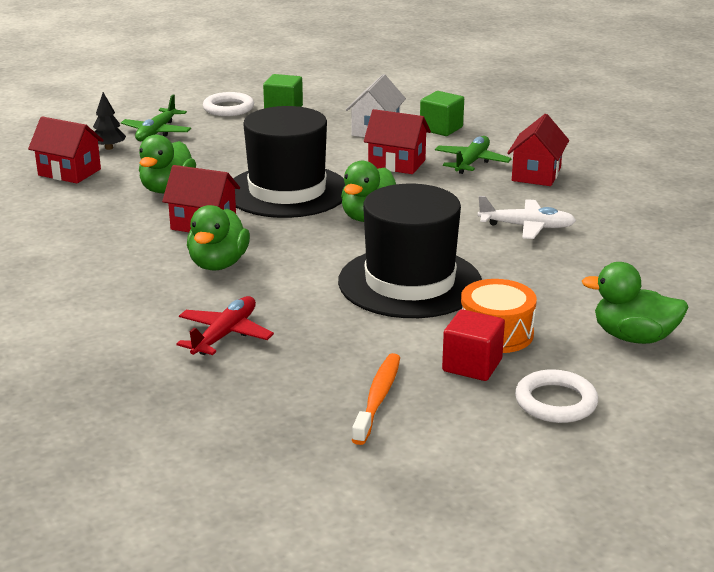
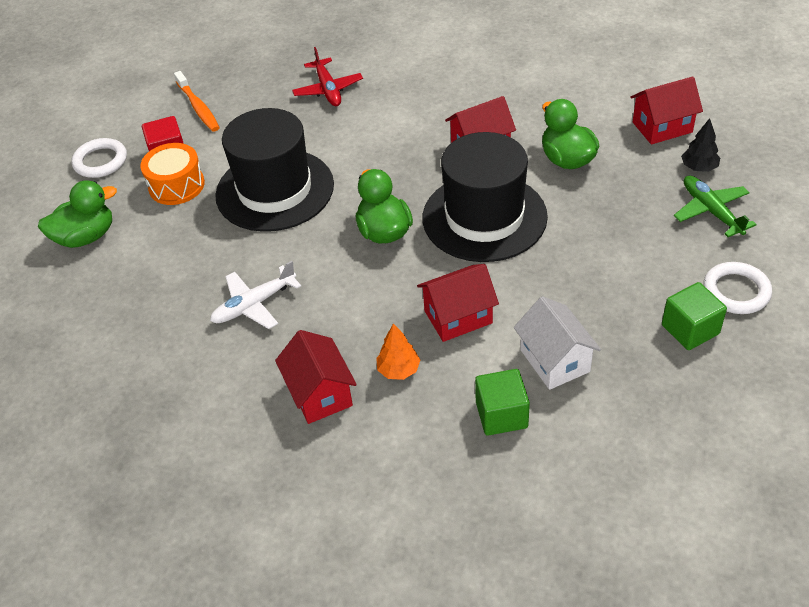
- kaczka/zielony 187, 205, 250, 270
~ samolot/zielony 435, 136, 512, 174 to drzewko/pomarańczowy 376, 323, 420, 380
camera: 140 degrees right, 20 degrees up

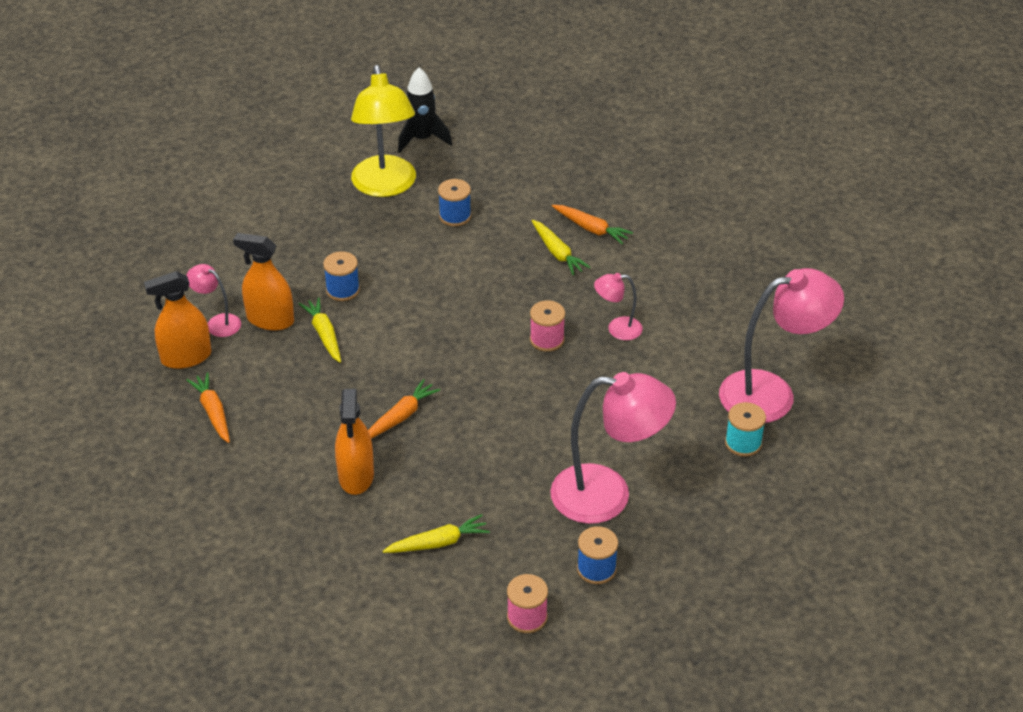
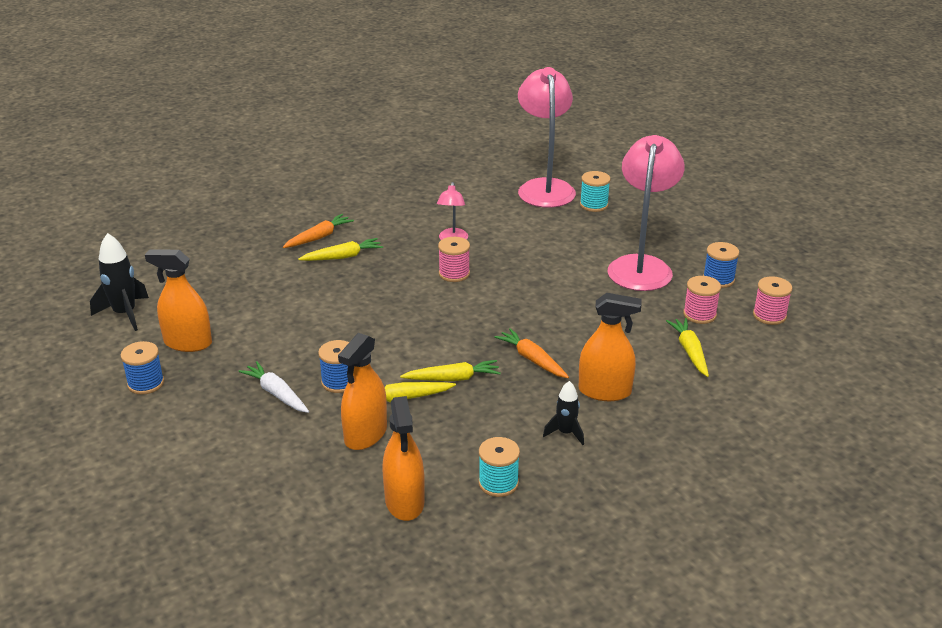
- lampka/różowy 186, 264, 241, 337
+ marchewka/biały 239, 361, 309, 413
+ marchewka/żółty 400, 360, 501, 381
+ rakieta/czarny 543, 381, 584, 445
+ szpulka/różowy 683, 276, 721, 324
~ szpulka/niebieski 438, 179, 471, 226 to 121, 341, 164, 395
~ marchewka/pomarańczowy 186, 372, 230, 443 to szpulka/turkusowy 479, 437, 520, 497
~ lampka/żółty 351, 65, 416, 197 to spryskiwacz/pomarańczowy 145, 249, 212, 352
camera: 80 degrees left, 10 degrees down

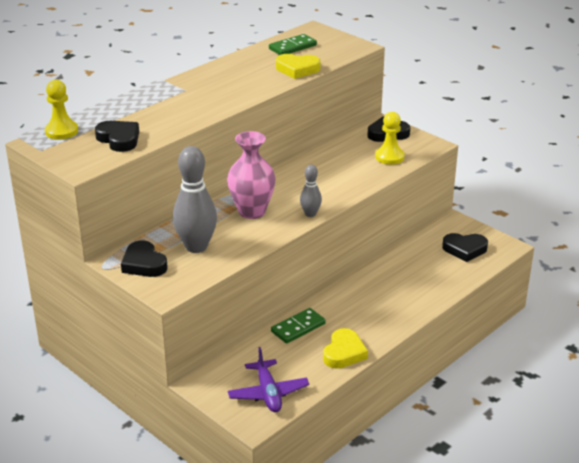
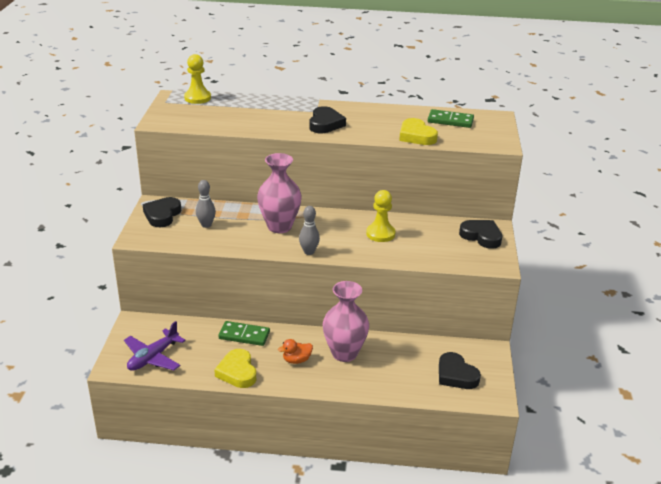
+ kaczka/pomarańczowy 278, 339, 313, 364
+ wazon/różowy 323, 281, 369, 362
~ serce/czarny 95, 121, 139, 152 to 309, 106, 346, 133
~ pionek/żółty 375, 112, 405, 165 to 366, 190, 396, 242
~ serce/żółty 323, 328, 368, 369 = 214, 349, 256, 388 90 degrees clockwise
~ kręgiel/szary 173, 146, 217, 253 = 196, 180, 216, 228 x0.52
camera: 50 degrees right, 0 degrees up

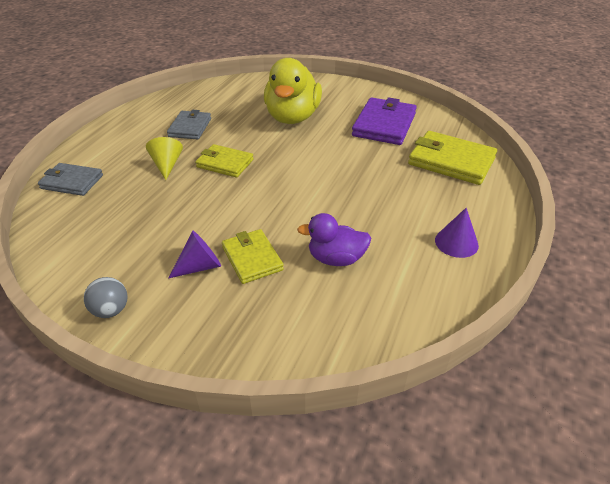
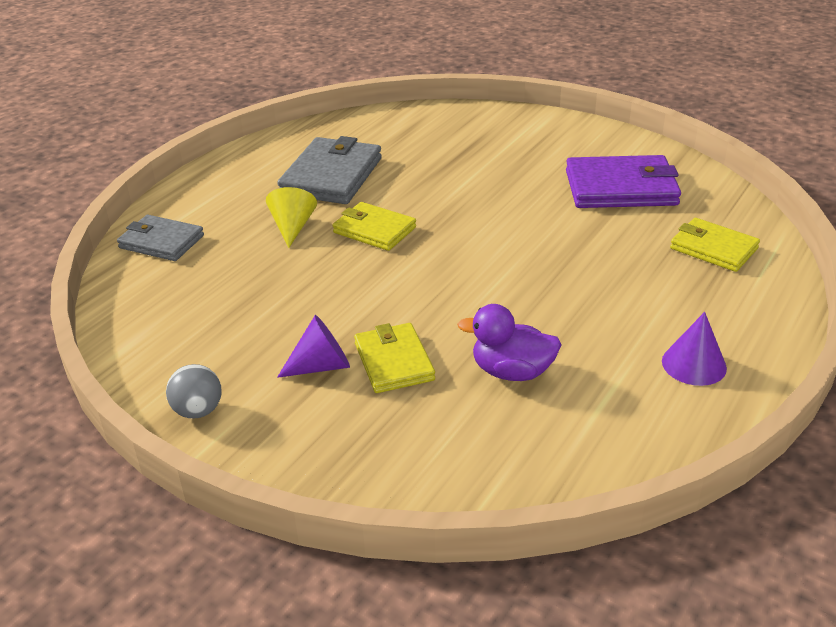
- kaczka/żółty 264, 58, 322, 124
~ portfel/fioletowy 352, 97, 417, 145 = 566, 155, 681, 208 60 degrees clockwise
~ portfel/szary 167, 110, 211, 140 = 277, 136, 382, 204 x1.57
~ portfel/żółty 408, 131, 497, 185 = 670, 218, 760, 272 x0.64
camera: 10 degrees right, 5 degrees down

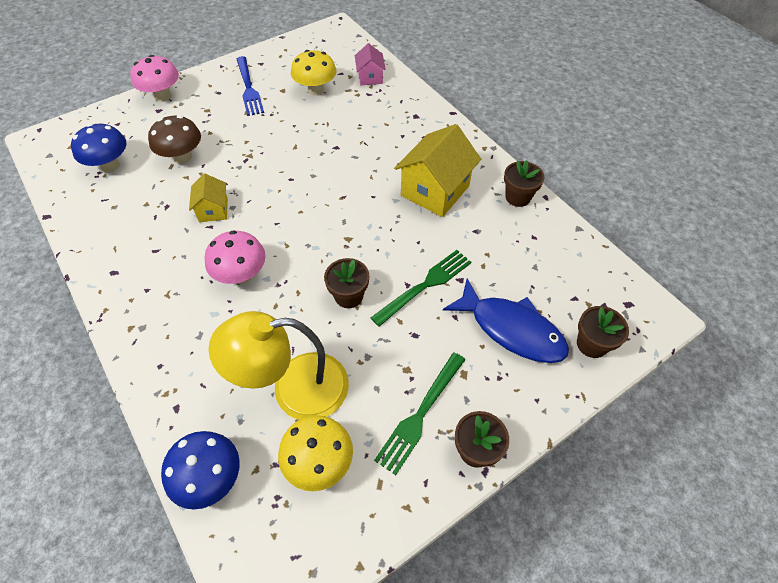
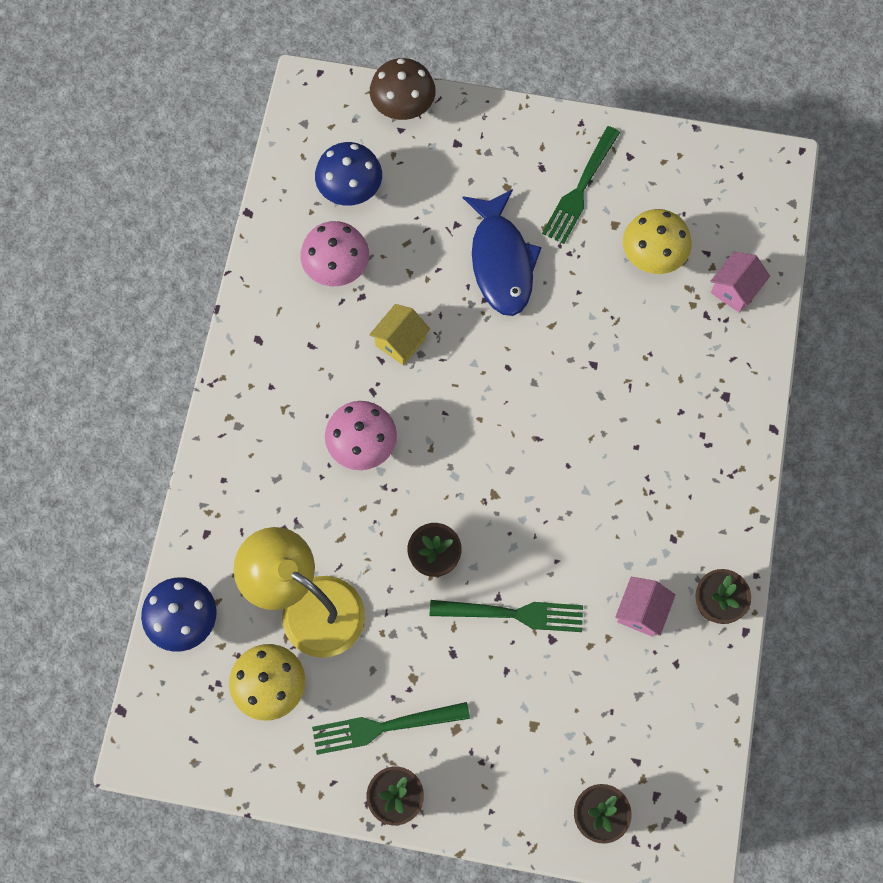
- domek/żółty 394, 124, 481, 217
+ domek/różowy 615, 577, 675, 637
~ grzyb/różowy 130, 55, 179, 102 to 300, 221, 369, 286
~ grzyb/brązowy 148, 115, 201, 164 to 370, 58, 436, 120
~ ryba/niebieski 443, 278, 569, 363 to 462, 189, 542, 316
~ widelec/niebieski 237, 56, 264, 116 to widelec/zielony 542, 126, 620, 244
camera: 45 degrees right, 15 degrees up

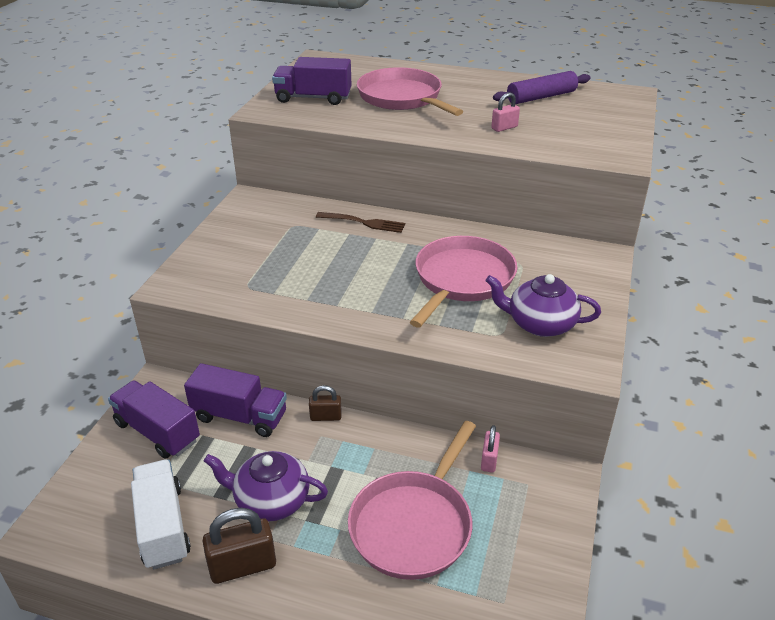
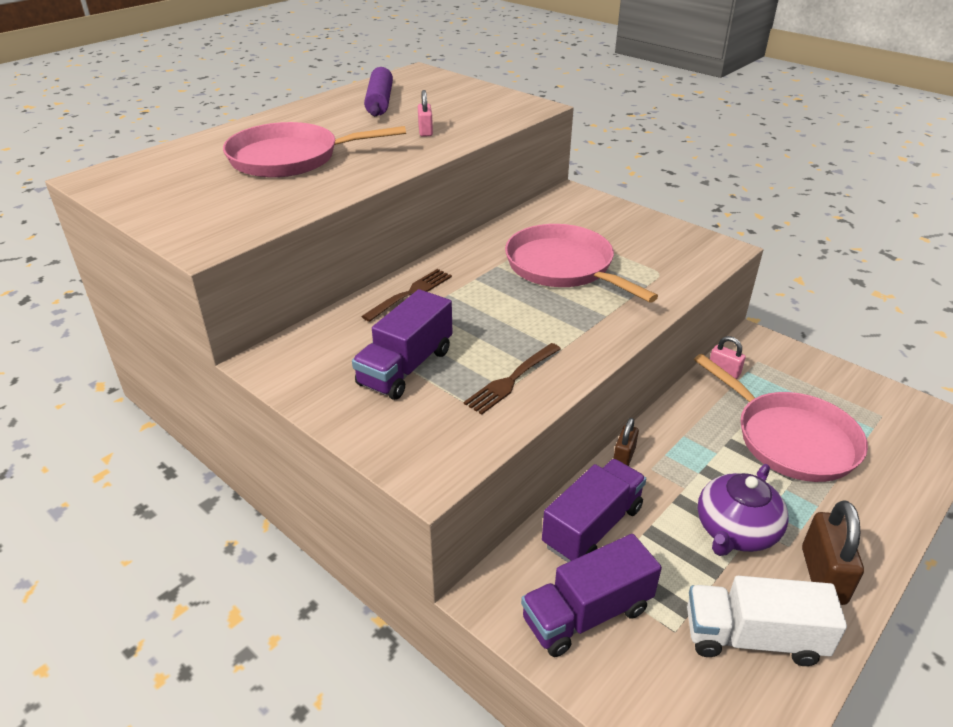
- imbryk/fioletowy 485, 274, 601, 337
+ widelec/brązowy 464, 343, 561, 415
~ ciężarówka/fioletowy 272, 57, 352, 105 to 352, 289, 452, 400
camera: 65 degrees left, 0 degrees up

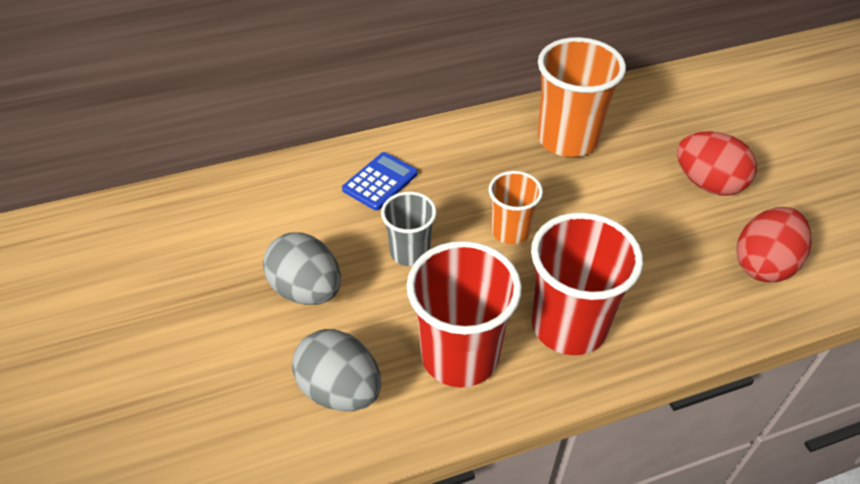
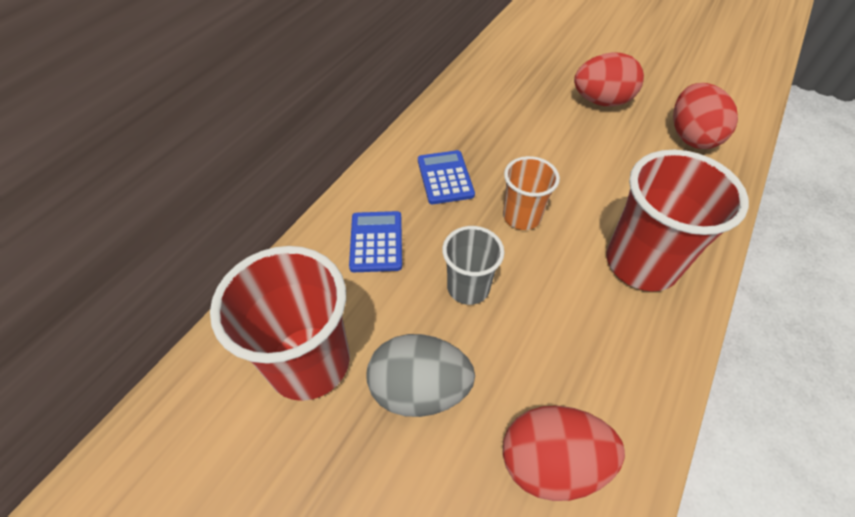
- szklanka/pomarańczowy 538, 37, 626, 157
+ kalkulator/niebieski 418, 150, 475, 204
~ szklanka/czerwony 407, 241, 522, 388 to 210, 246, 350, 401
~ jajko/szary 292, 329, 381, 411 to jajko/czerwony 503, 406, 625, 501
camera: 40 degrees left, 5 degrees up

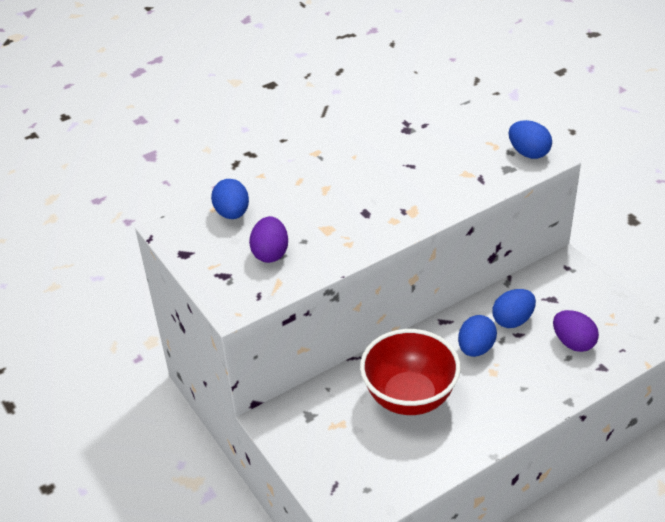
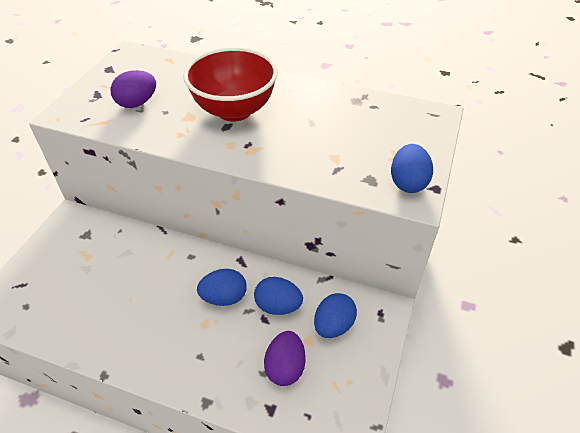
~ jajko/niebieski 211, 179, 249, 219 to 314, 293, 357, 338
~ miska/czerwony 360, 329, 461, 415 to 183, 47, 278, 121
camera: 50 degrees right, 5 degrees up

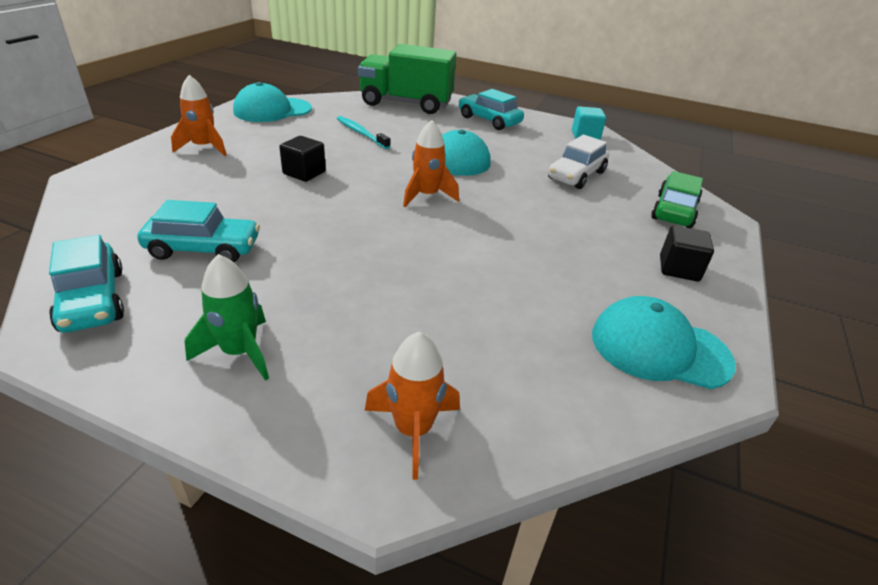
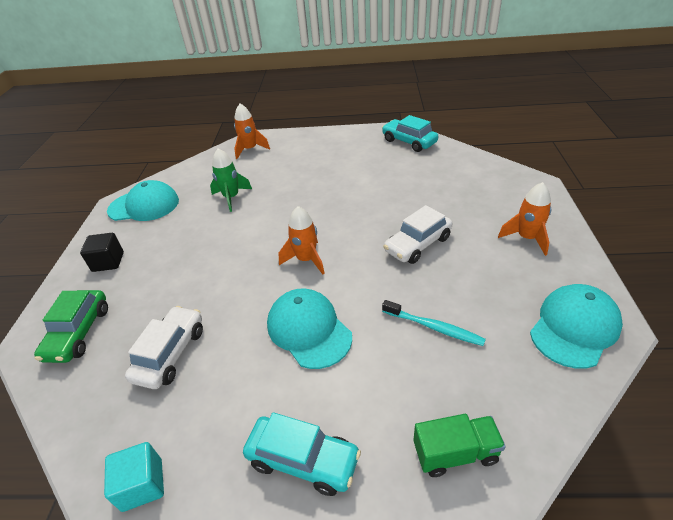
- samochód/turkusowy 138, 200, 260, 262
~ rakieta/zielony 185, 254, 269, 381 to 210, 148, 252, 212
~ sześcian/czarny 279, 136, 326, 182 to samochód/biały 383, 205, 453, 264
~ ciężarówka/zielony 358, 44, 456, 114 = 413, 414, 506, 477 x0.51
camera: 165 degrees right, 5 degrees up

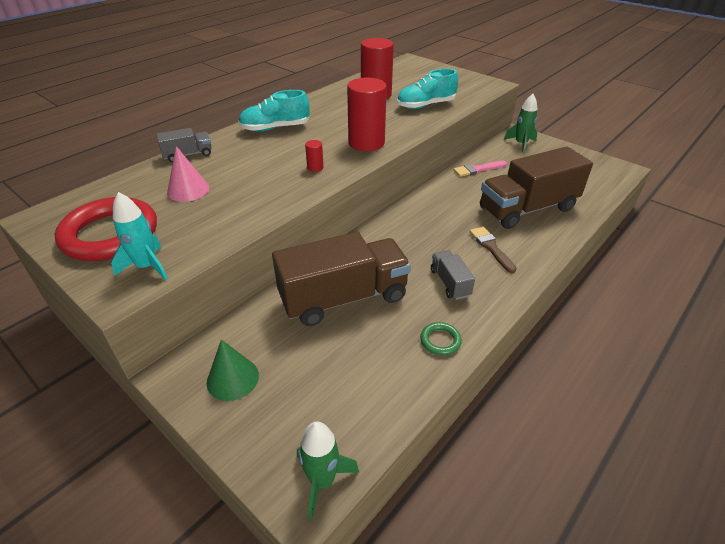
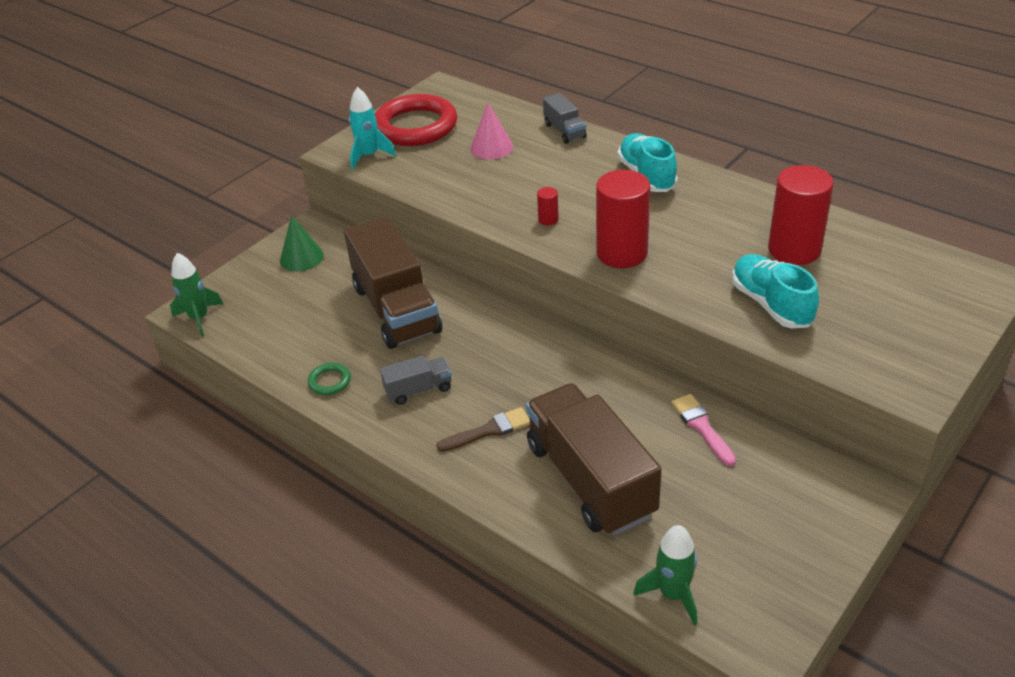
~ rakieta/zielony 504, 94, 537, 153 to 633, 525, 697, 626
camera: 90 degrees right, 0 degrees up

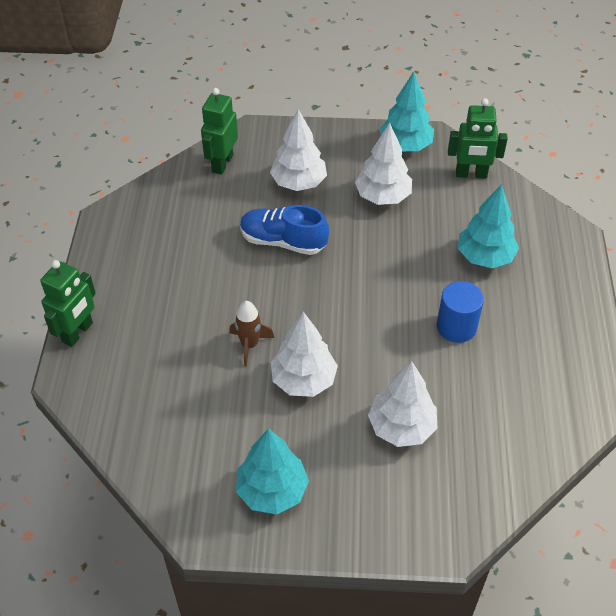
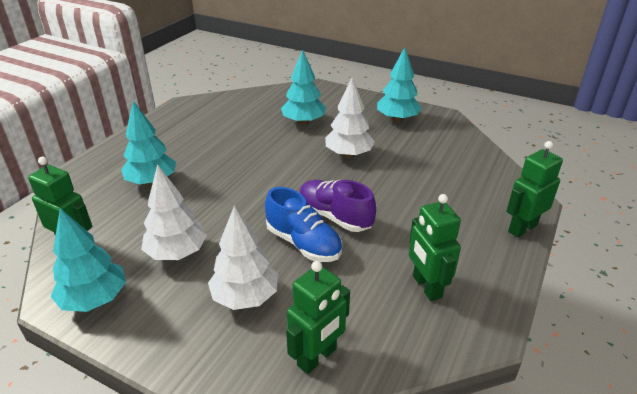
- rakieta/brązowy 229, 301, 274, 367
- walec/niebieski 437, 281, 484, 343
+ but/fioletowy 300, 180, 376, 232
+ robot/zielony 409, 194, 461, 301
~ drzewko/biały 368, 361, 437, 447 to drzewko/turkusowy 281, 49, 326, 125
camera: 155 degrees left, 15 degrees down

